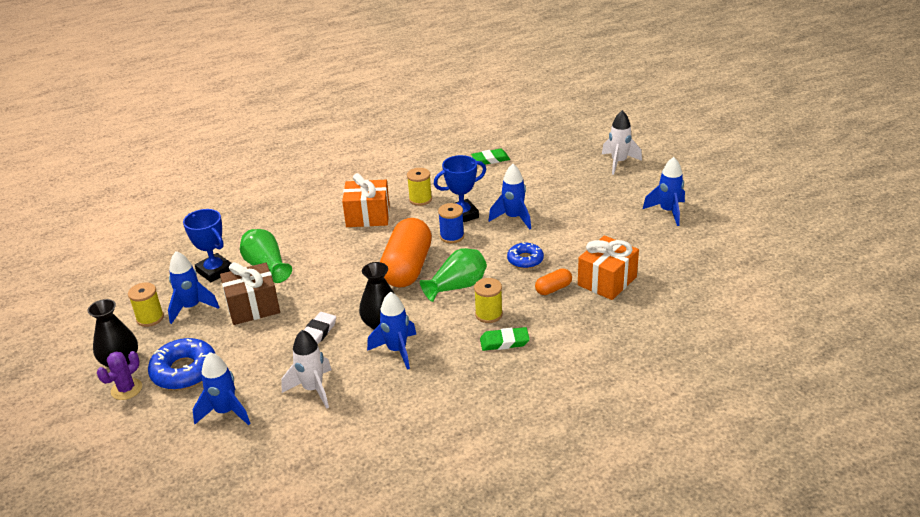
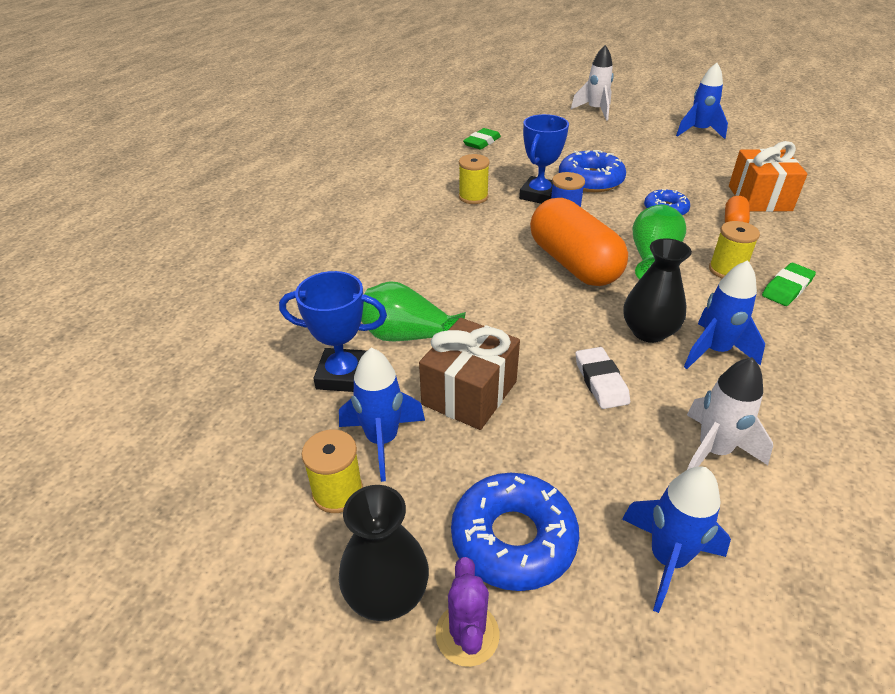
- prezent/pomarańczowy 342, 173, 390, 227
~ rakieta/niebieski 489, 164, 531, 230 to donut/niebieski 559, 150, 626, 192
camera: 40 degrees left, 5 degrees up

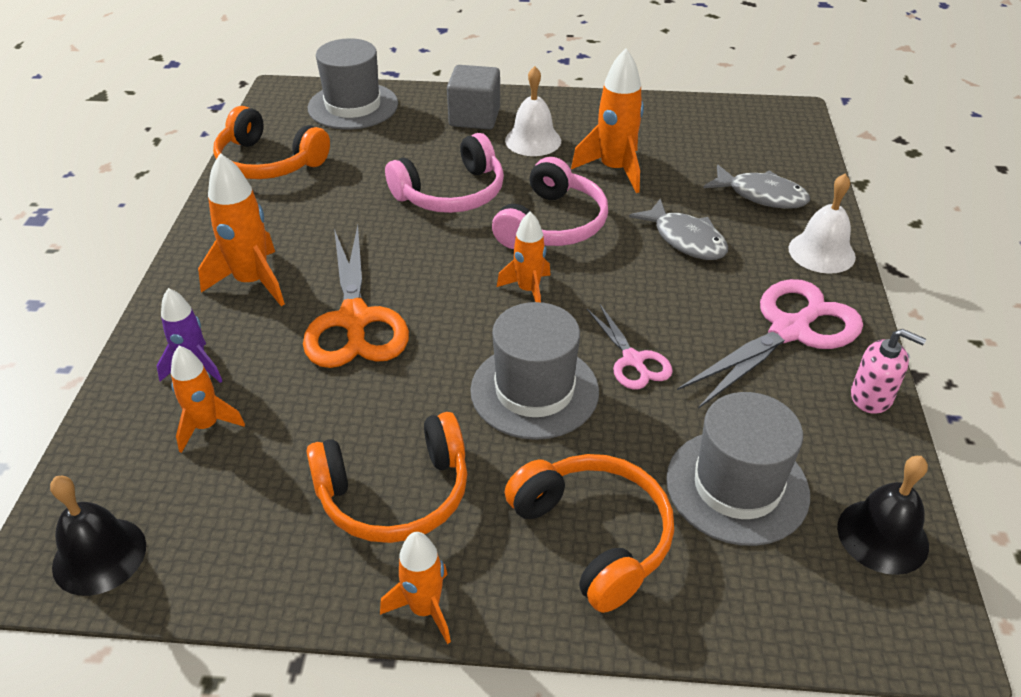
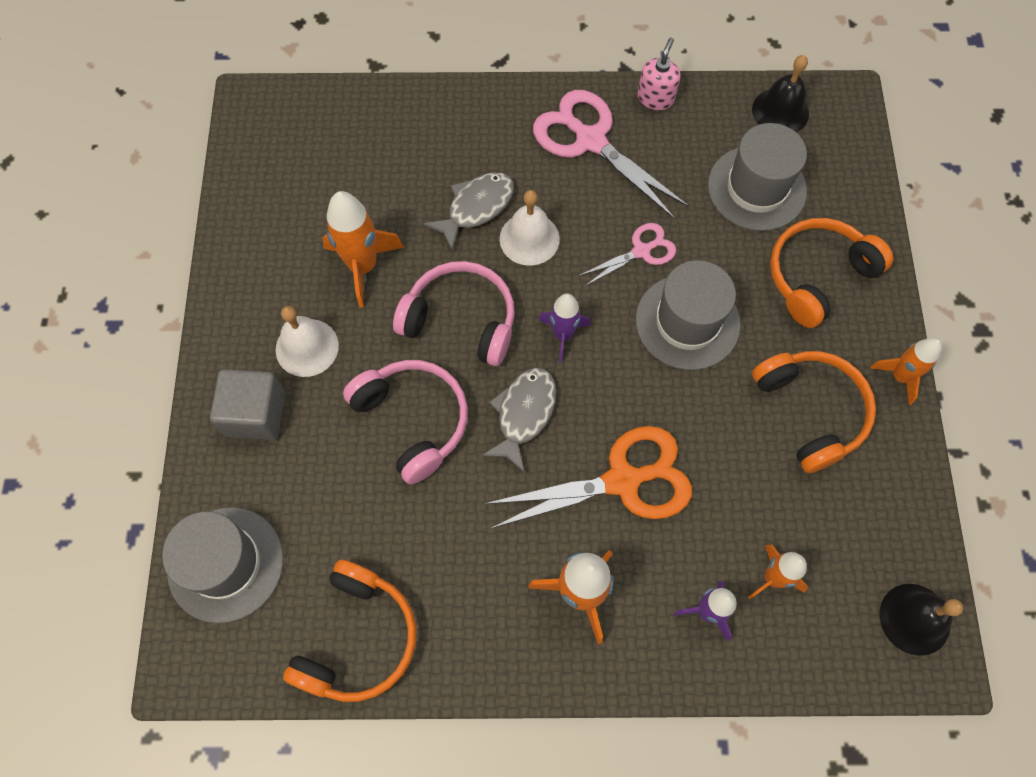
~ ryba/szary 703, 165, 810, 209 to 481, 367, 557, 473
~ dzwonek/biały 788, 173, 856, 274 to 500, 190, 560, 266
~ rakieta/pomarańczowy 497, 212, 551, 302 to rakieta/fioletowy 538, 293, 591, 363
camera: 95 degrees left, 25 degrees up

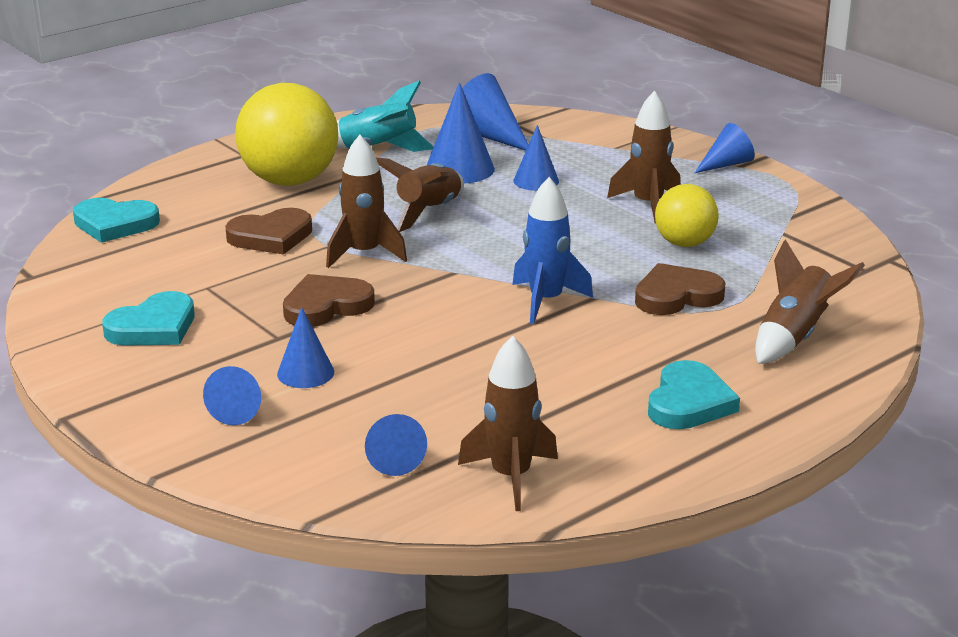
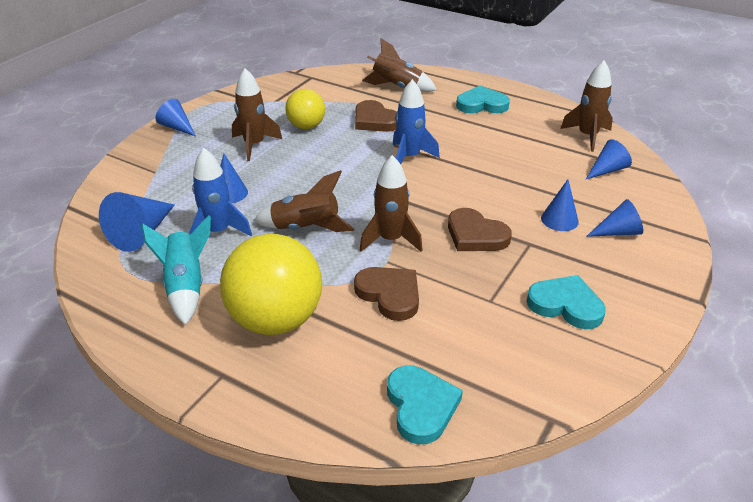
~ stożek/niebieski 426, 82, 495, 183 to rakieta/niebieski 189, 148, 252, 236
camera: 110 degrees left, 10 degrees up

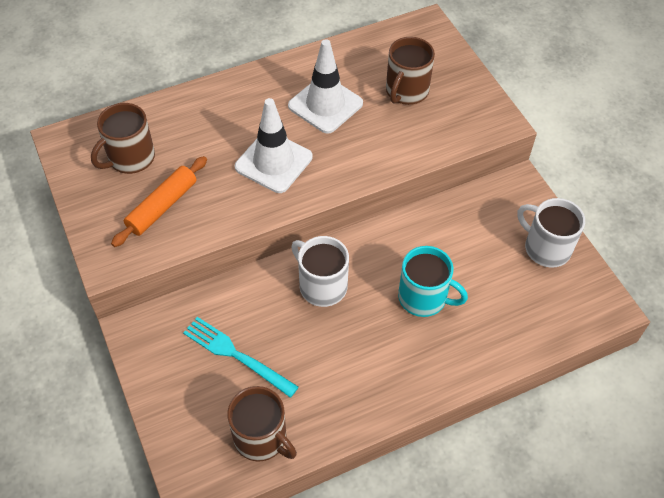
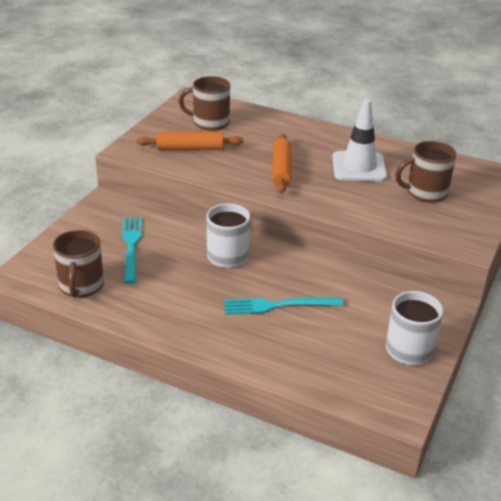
~ pachołek/biały 235, 98, 313, 193 to wałek do ciasta/pomarańczowy 272, 134, 291, 193
~ kubek/turkusowy 398, 246, 468, 317 to widelec/turkusowy 224, 298, 343, 315
camera: 50 degrees right, 20 degrees down

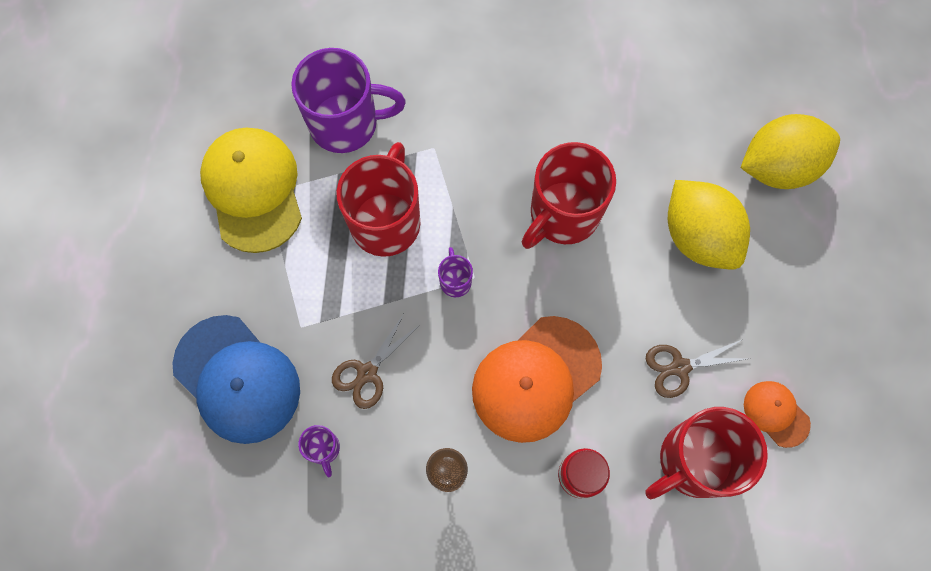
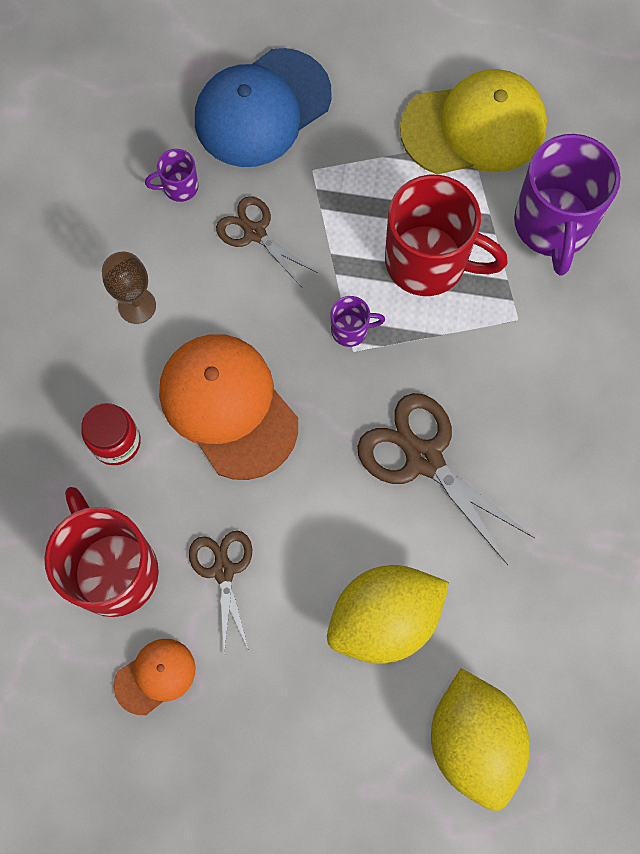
~ kubek/czerwony 522, 142, 616, 249 to nożyczki/brązowy 357, 393, 535, 565
camera: 95 degrees right, 0 degrees up

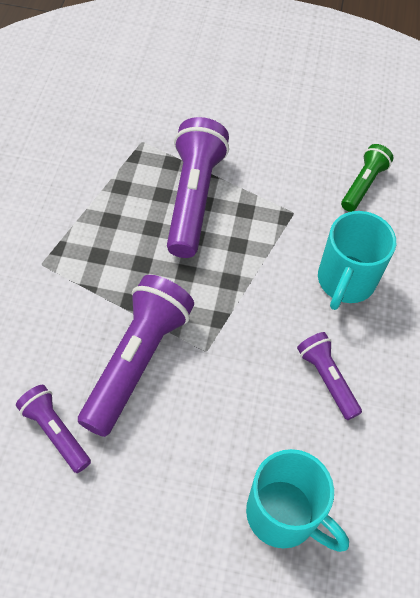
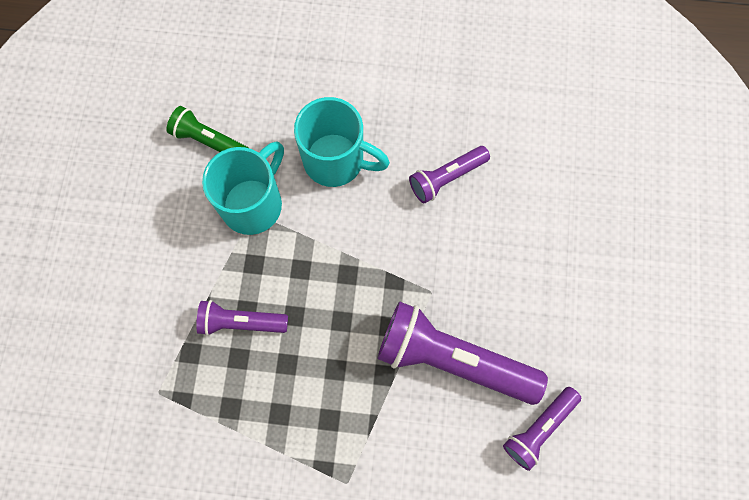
~ kubek/turkusowy 246, 449, 349, 552 to 202, 141, 284, 235
~ latarka/fioletowy 167, 117, 229, 258 = 196, 300, 288, 336 x0.55
camera: 90 degrees left, 15 degrees up

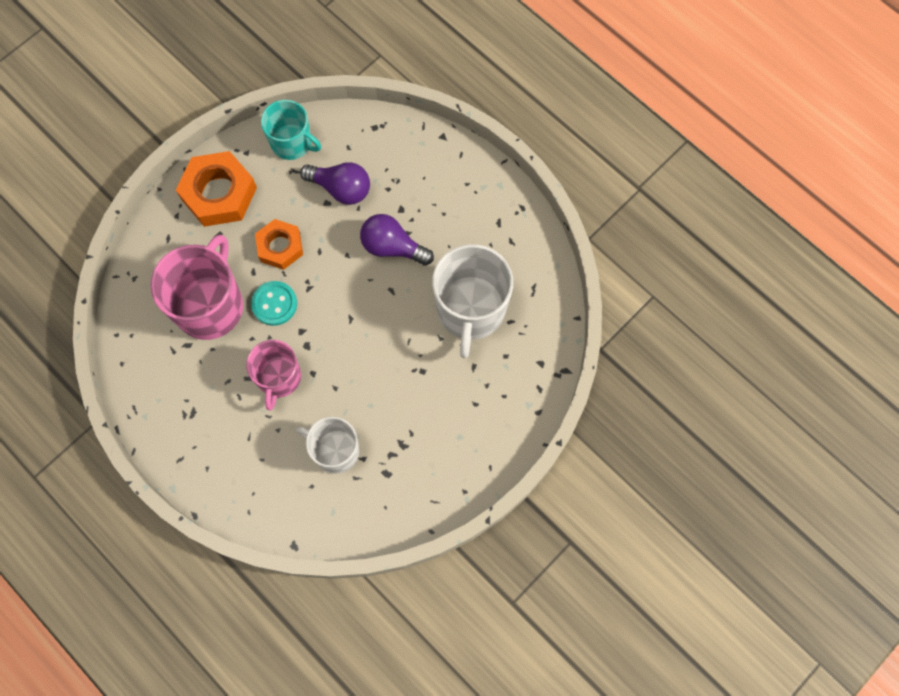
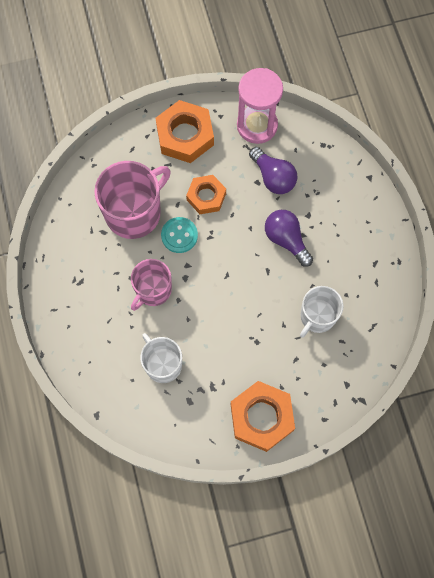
+ nakrętka/pomarańczowy 231, 381, 295, 452
~ kubek/turkusowy 261, 100, 321, 160 to klepsydra/różowy 237, 68, 283, 144
~ kubek/biały 432, 244, 513, 358 = 300, 286, 343, 338 x0.63
camera: 30 degrees right, 0 degrees up

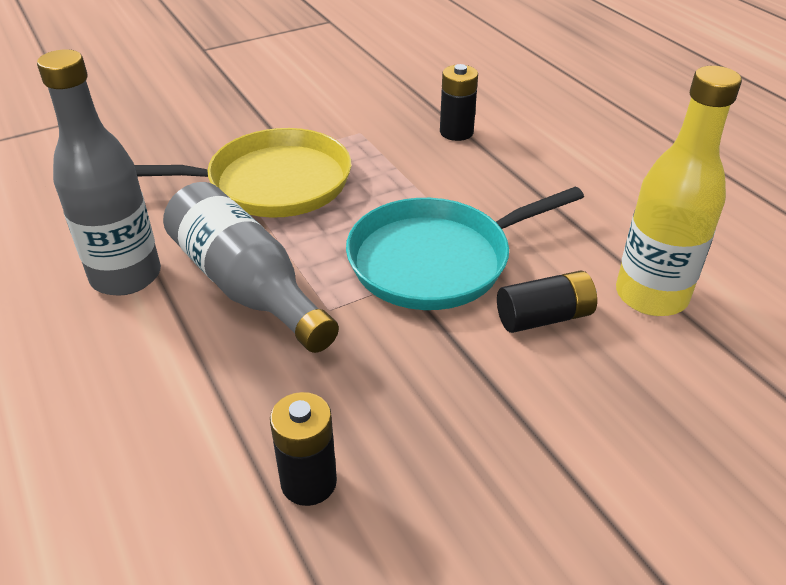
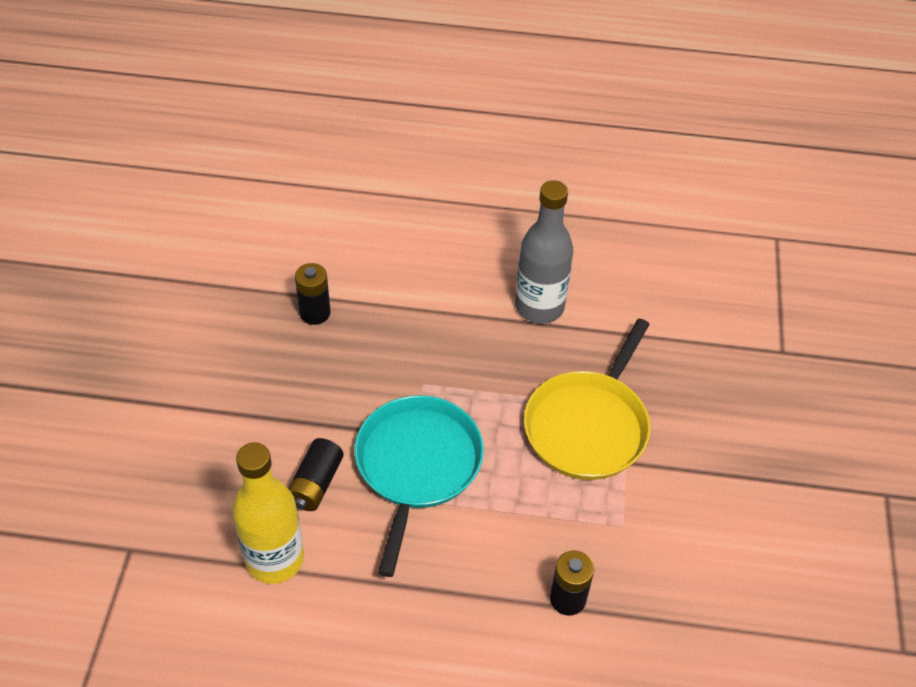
- butelka/szary 163, 182, 339, 353
camera: 125 degrees right, 10 degrees up

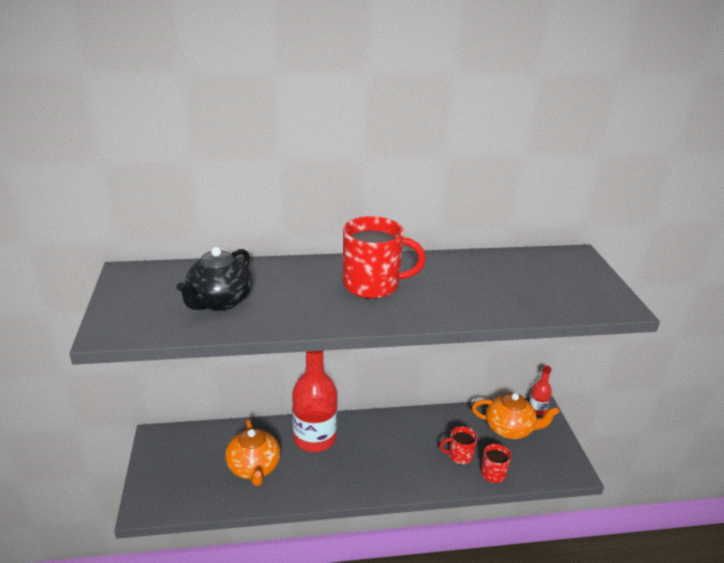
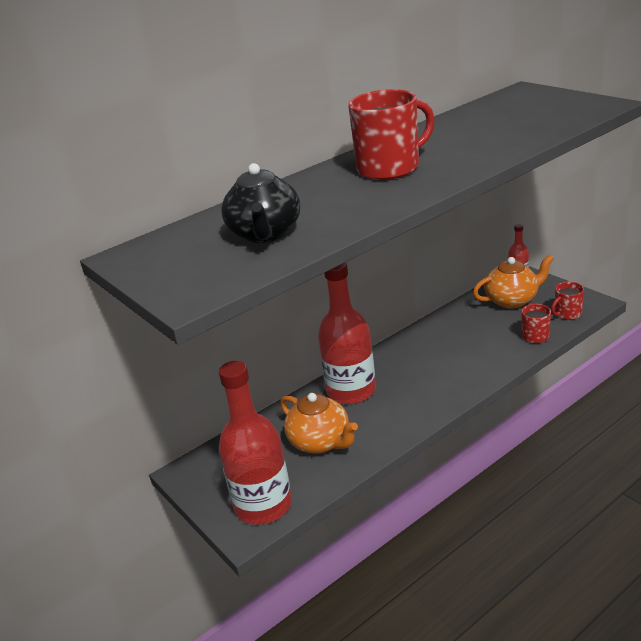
+ butelka/czerwony 219, 361, 292, 525
~ kubek/czerwony 439, 426, 477, 464 to 551, 282, 584, 320
camera: 25 degrees left, 0 degrees up

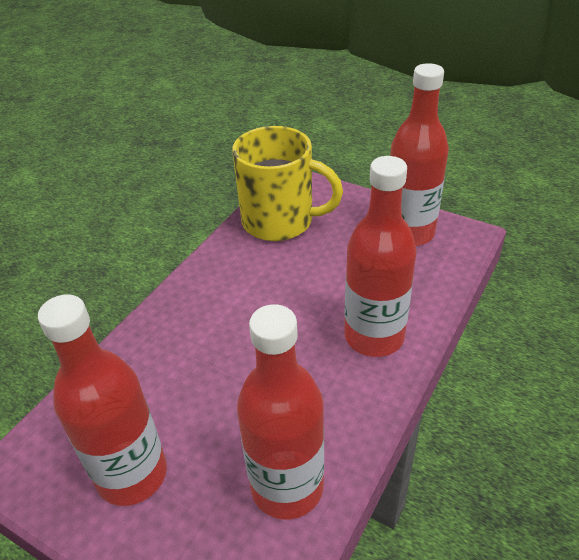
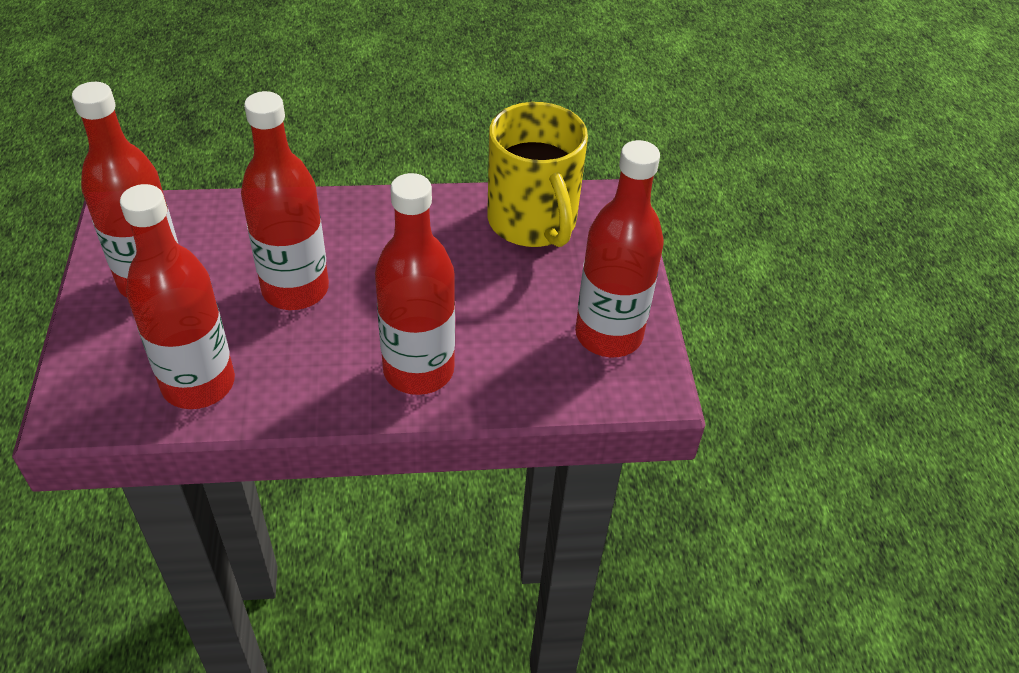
+ butelka/czerwony 241, 91, 329, 310
camera: 50 degrees right, 5 degrees up

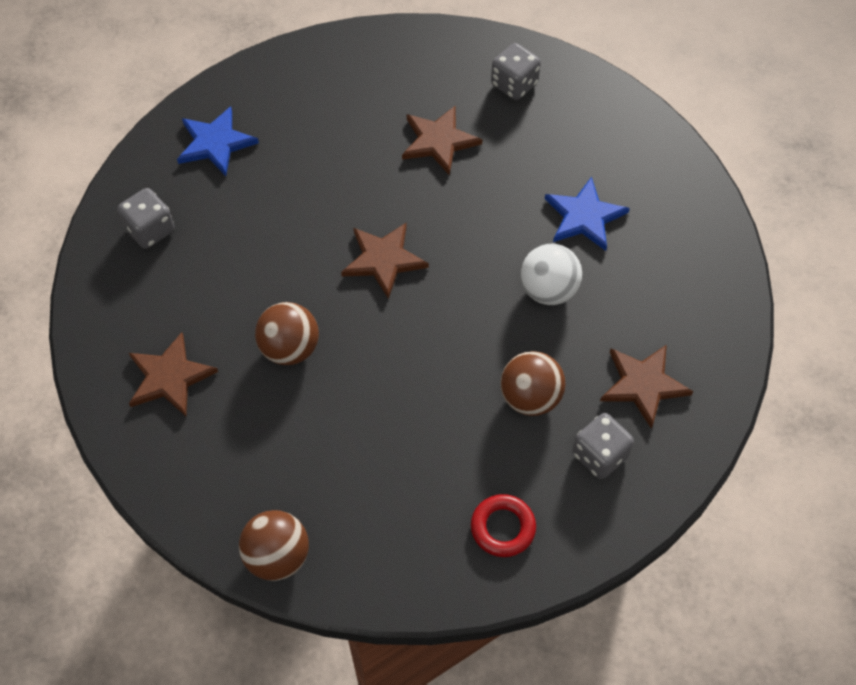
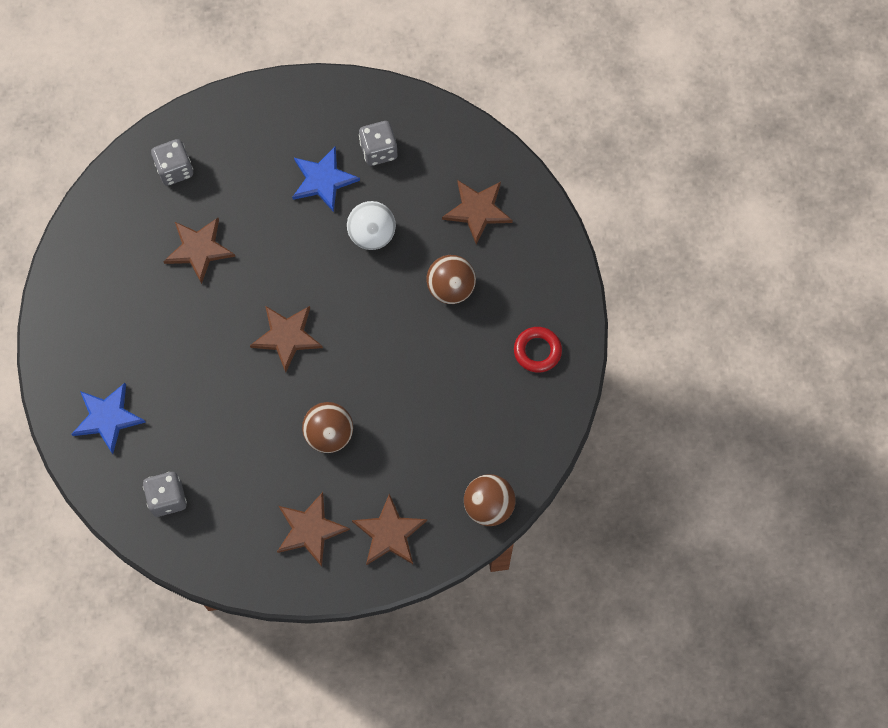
+ gwiazda/brązowy 352, 494, 427, 565
~ kostka do gry/szary 572, 413, 634, 479 to 359, 121, 397, 166
camera: 65 degrees left, 10 degrees up

